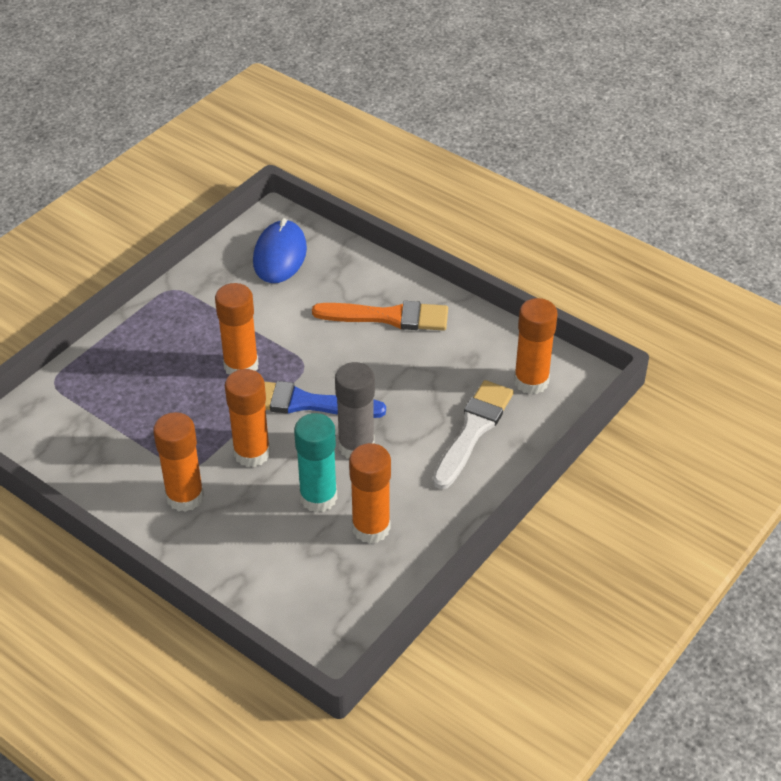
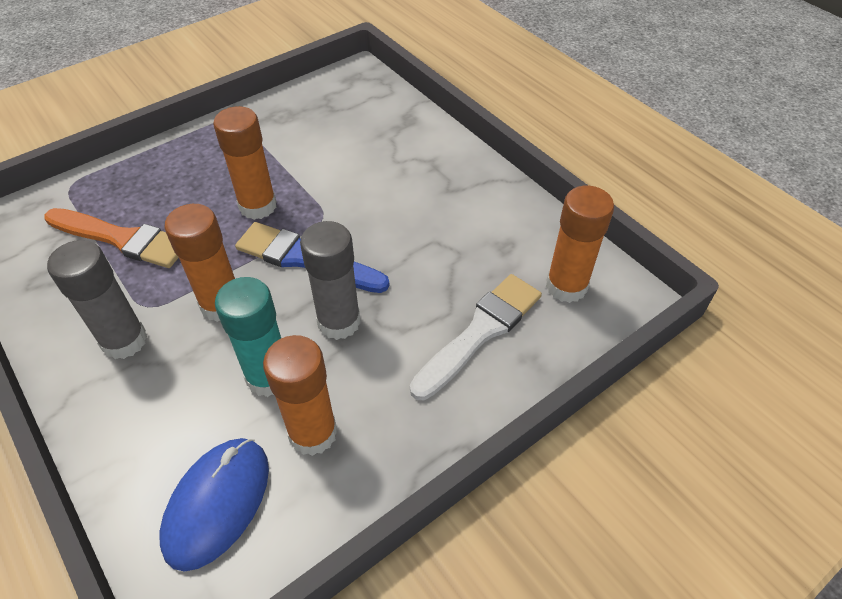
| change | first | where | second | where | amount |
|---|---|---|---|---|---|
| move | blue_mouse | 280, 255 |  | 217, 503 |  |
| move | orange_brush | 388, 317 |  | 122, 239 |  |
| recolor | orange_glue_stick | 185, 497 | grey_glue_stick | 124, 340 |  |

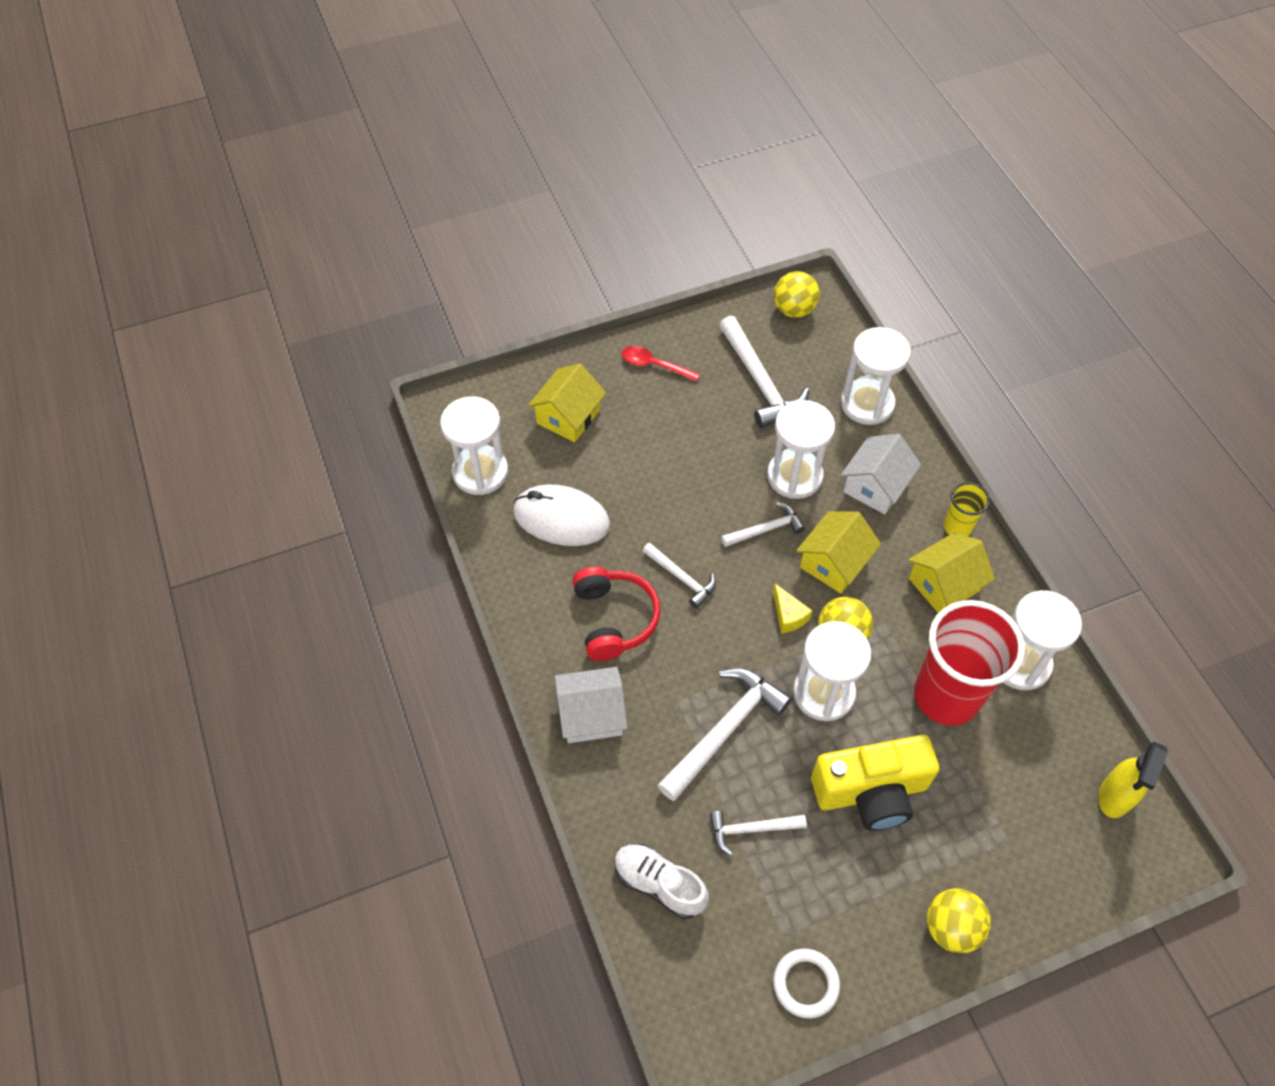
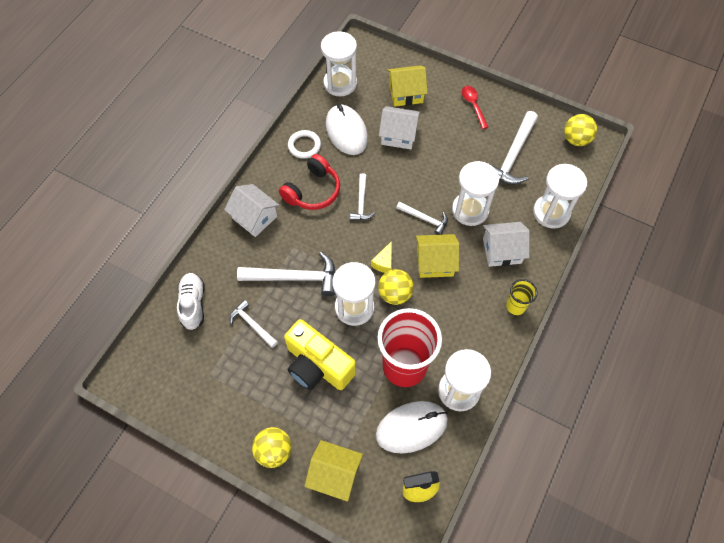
| change | first | where | second | where | amount |
|---|---|---|---|---|---|
| move | yellow_house | 943, 584 |  | 334, 474 |  |
| move | white_ring | 805, 984 |  | 304, 146 |  |
| insert |  |  | white_house | 398, 135 |  |
| insert |  |  | white_mouse | 411, 427 |  |

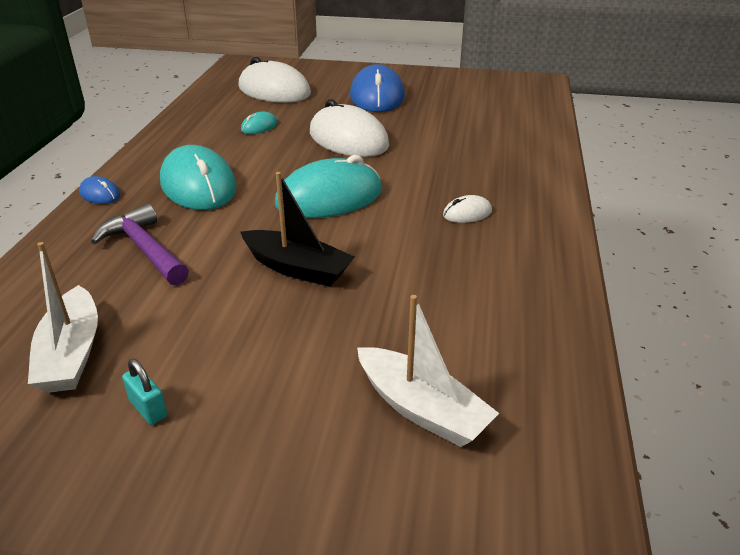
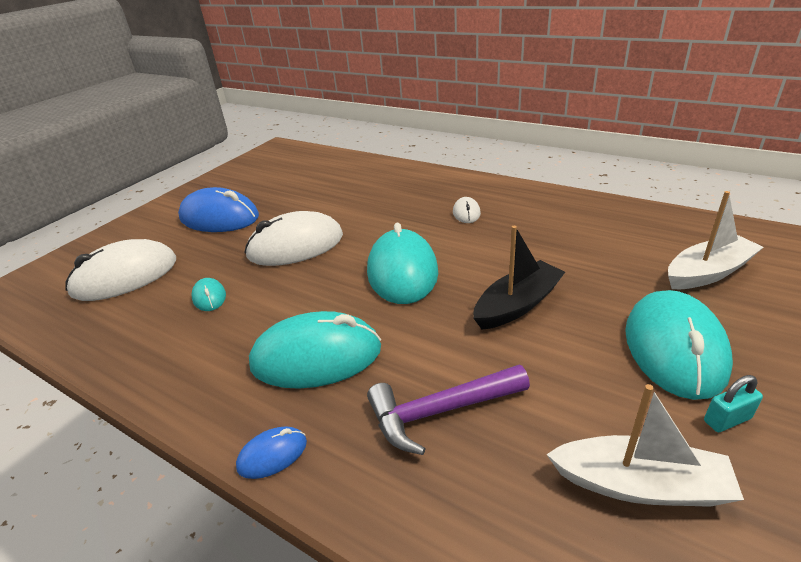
| change | first | where | second | where | amount |
|---|---|---|---|---|---|
| insert |  |  | turquoise_mouse | 674, 348 |  |

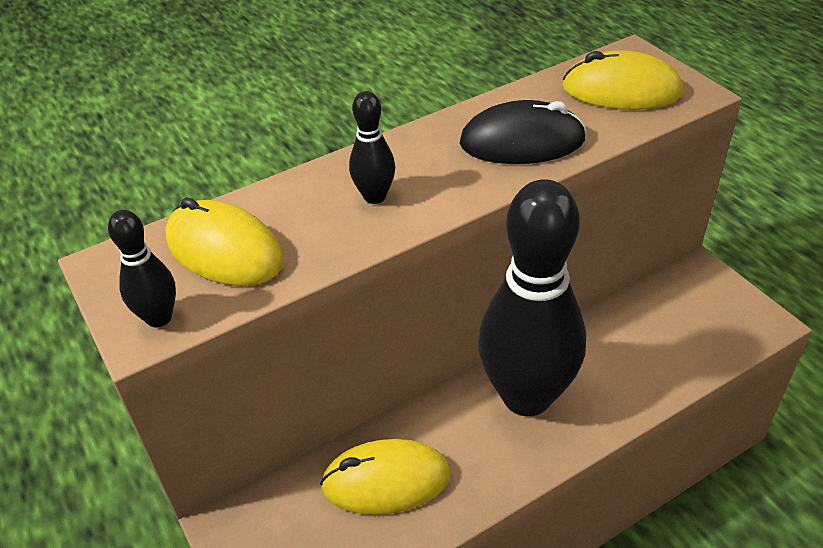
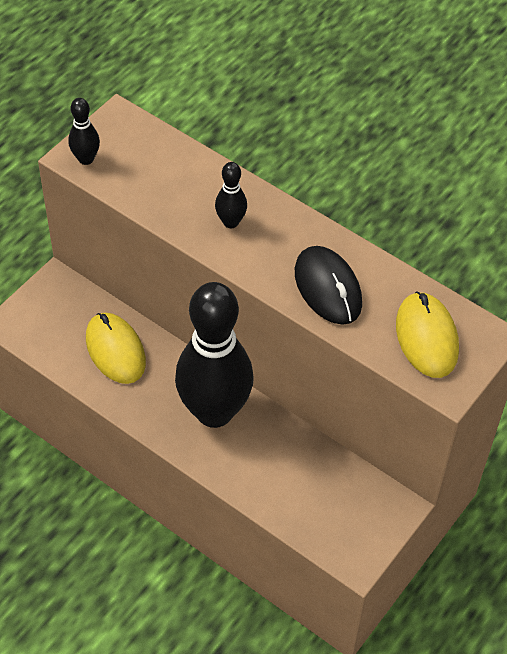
| change | first | where | second | where | amount |
|---|---|---|---|---|---|
| delete | yellow_mouse | 224, 250 |  |  |  |

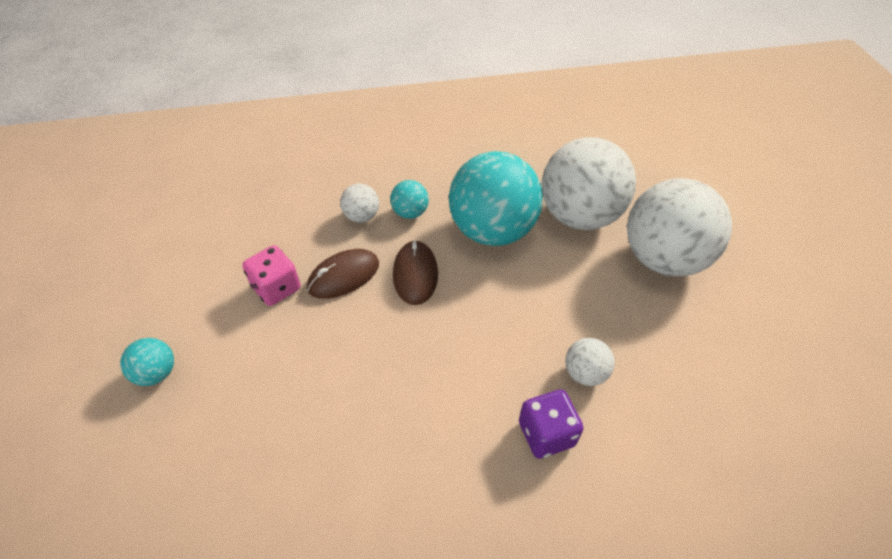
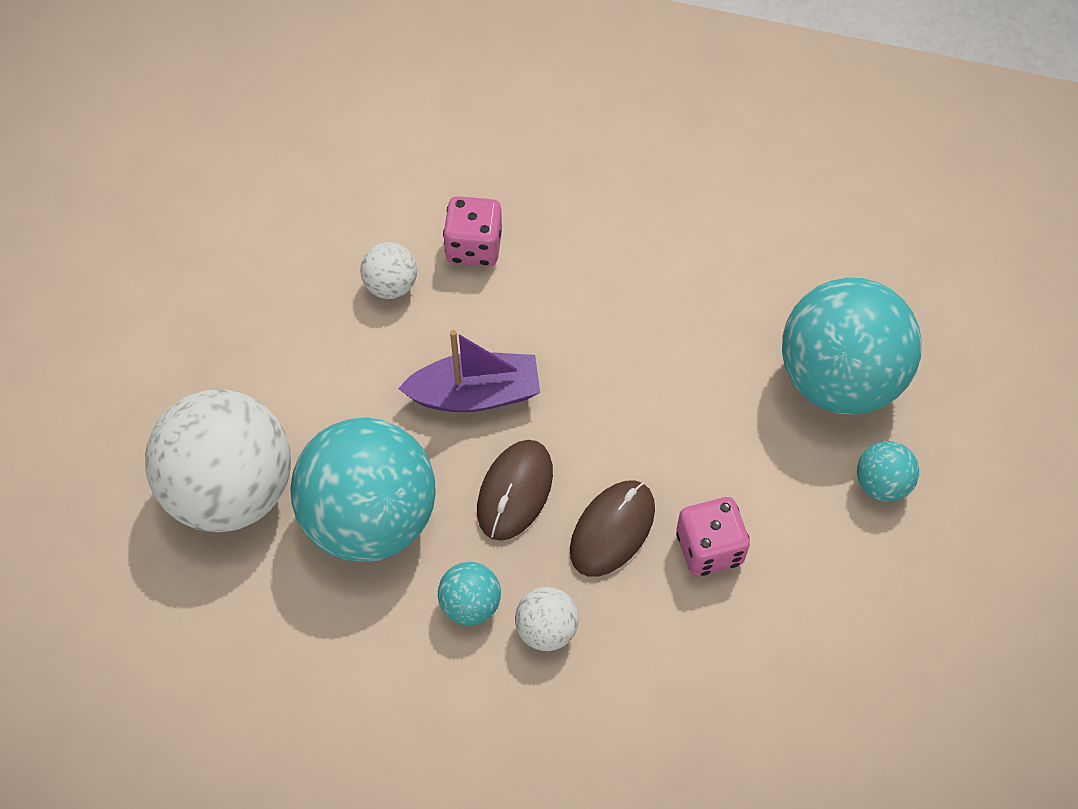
| change | first | where | second | where | amount |
|---|---|---|---|---|---|
| delete | white_ball | 663, 259 |  |  |  |
| rotate | brown_mouse | 343, 276 |  | 612, 529 | 45 degrees counterclockwise |
| recolor | purple_dice | 546, 434 | pink_dice | 474, 247 |  |
| insert |  |  | turquoise_ball | 838, 379 |  |
| insert |  |  | purple_boat | 475, 394 |  |

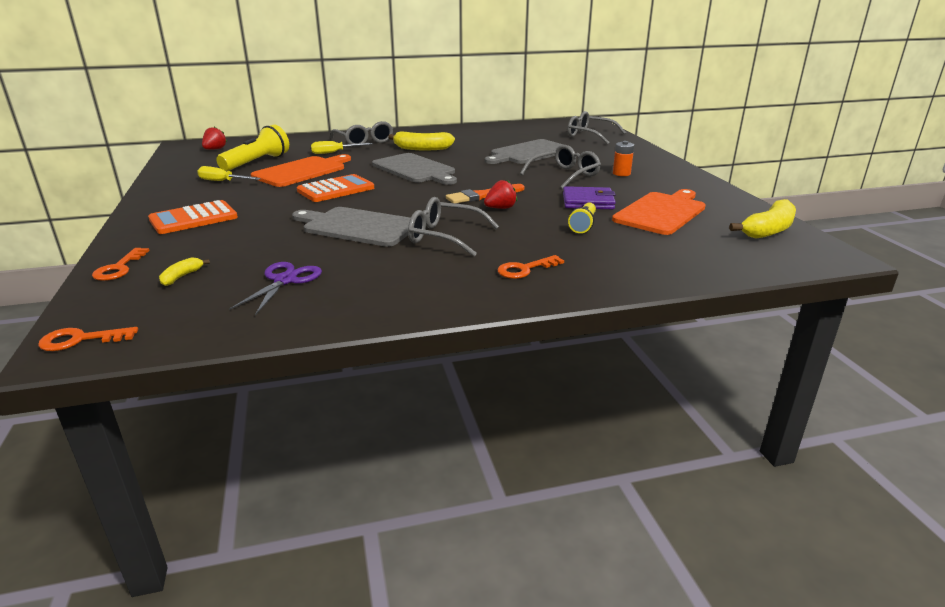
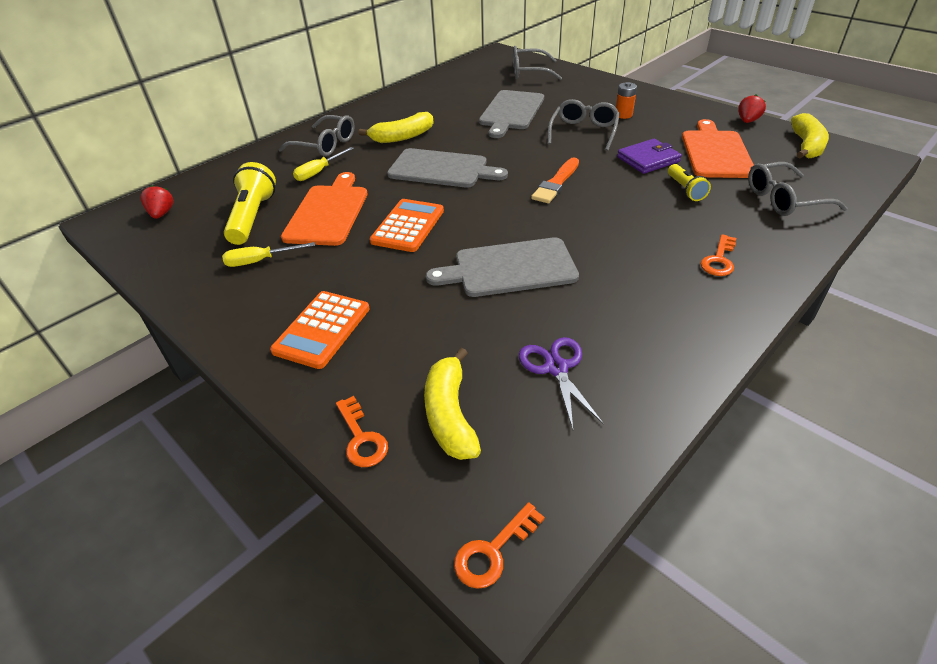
| change | first | where | second | where | amount |
|---|---|---|---|---|---|
| move | red_strawberry | 500, 208 |  | 747, 121 |  |
| move | grey_glasses | 444, 237 |  | 784, 199 |  |
| resize | yellow_banana | 181, 277 |  | 450, 414 | x2.00 |

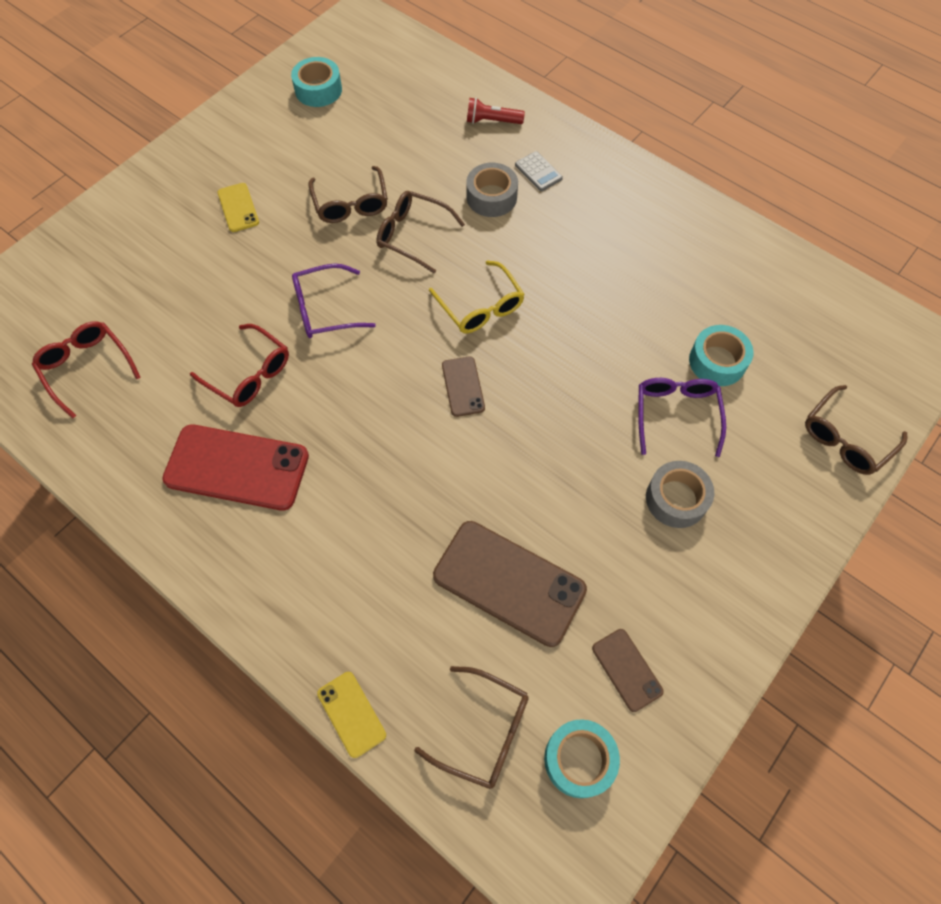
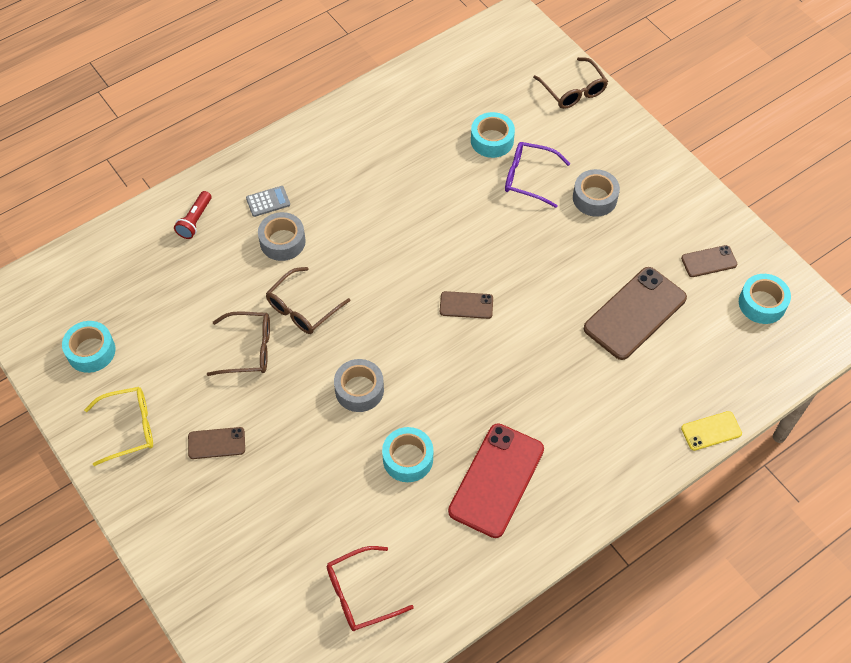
| change | first | where | second | where | amount |
|---|---|---|---|---|---|
| recolor | yellow_phone | 238, 207 | brown_phone | 216, 443 |  |
| move | yellow_glasses | 480, 307 |  | 129, 428 |  |
| replace | purple_glasses | 325, 309 | grey_tape | 359, 390 |  |
| replace | red_glasses | 249, 374 | turquoise_tape | 408, 459 |  |
| delete | brown_glasses | 484, 731 |  |  |  |

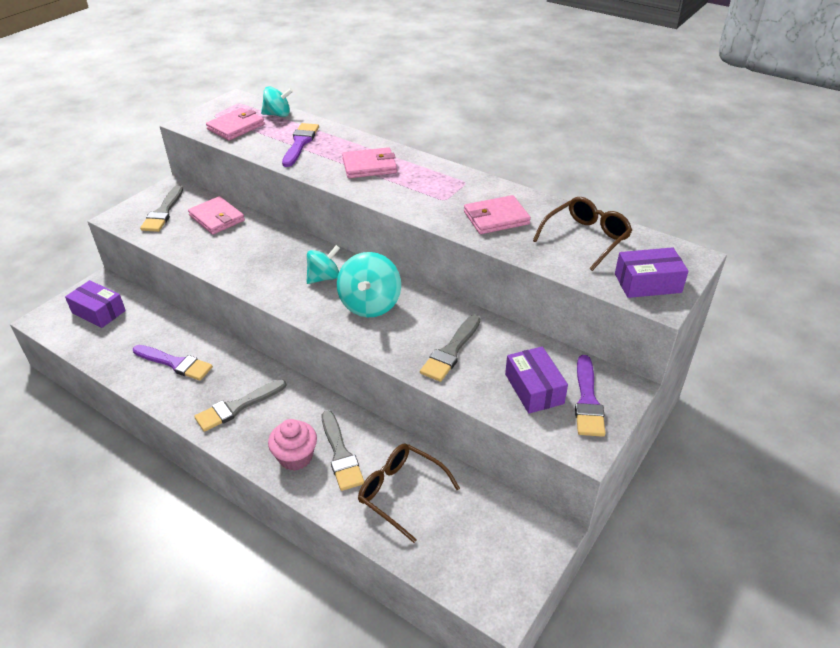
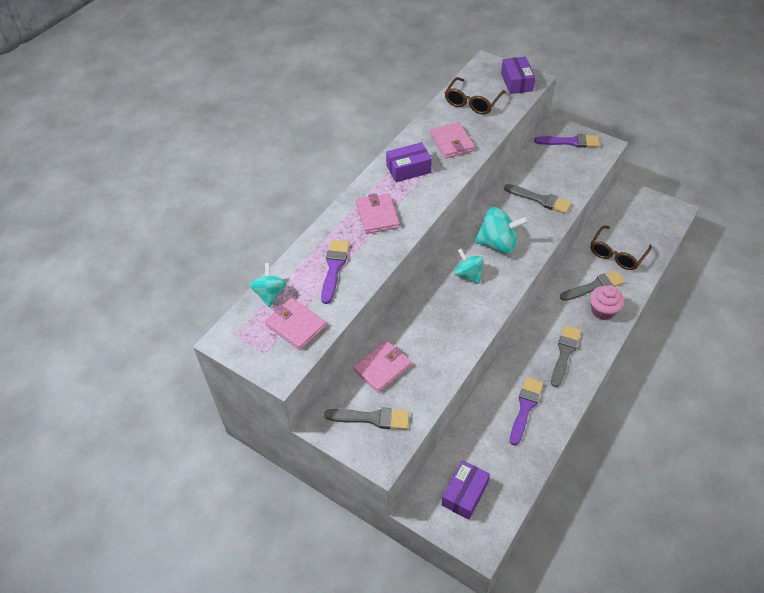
| change | first | where | second | where | amount |
|---|---|---|---|---|---|
| rotate | purple_brush | 300, 143 |  | 334, 268 | 90 degrees clockwise |
| rotate | brown_glasses | 586, 238 |  | 472, 102 | 105 degrees counterclockwise |
| move | purple_box | 534, 389 |  | 408, 169 |  |
| rotate | grey_brush | 237, 407 |  | 564, 353 | 120 degrees counterclockwise |

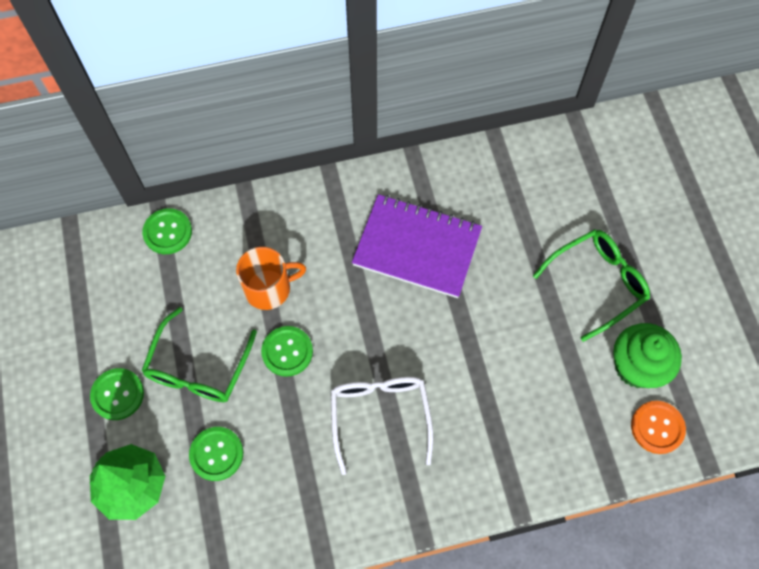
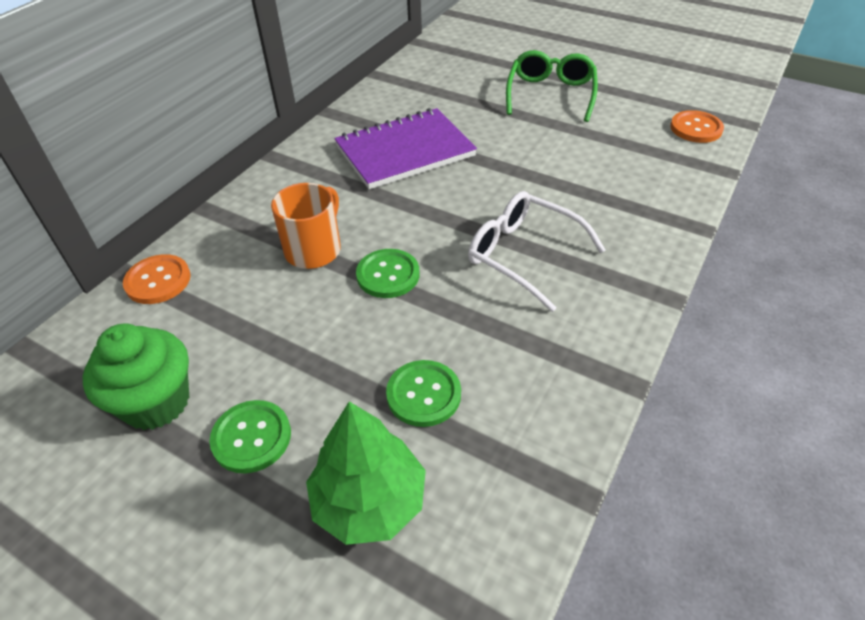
| change | first | where | second | where | amount |
|---|---|---|---|---|---|
| recolor | green_button | 167, 232 | orange_button | 158, 281 |  |
| delete | green_glasses | 198, 369 |  |  |  |
| move | green_cupcake | 636, 366 |  | 156, 402 |  |

